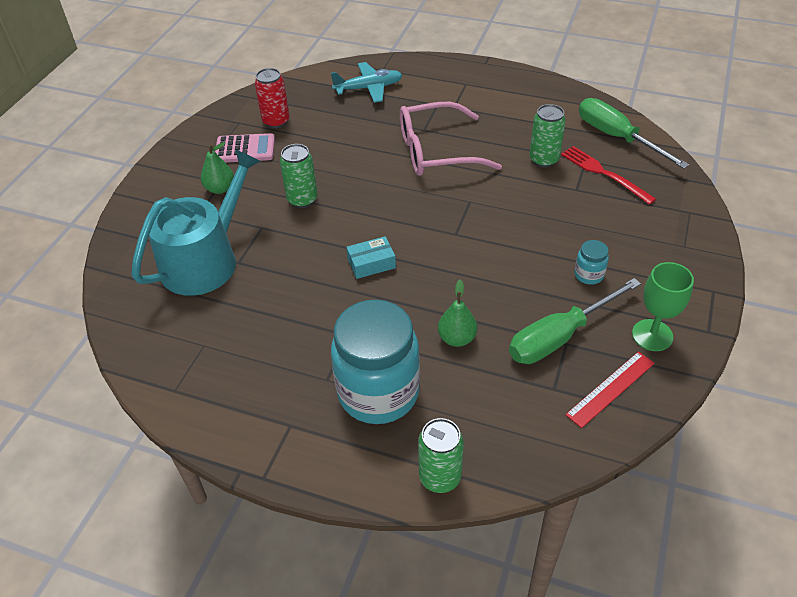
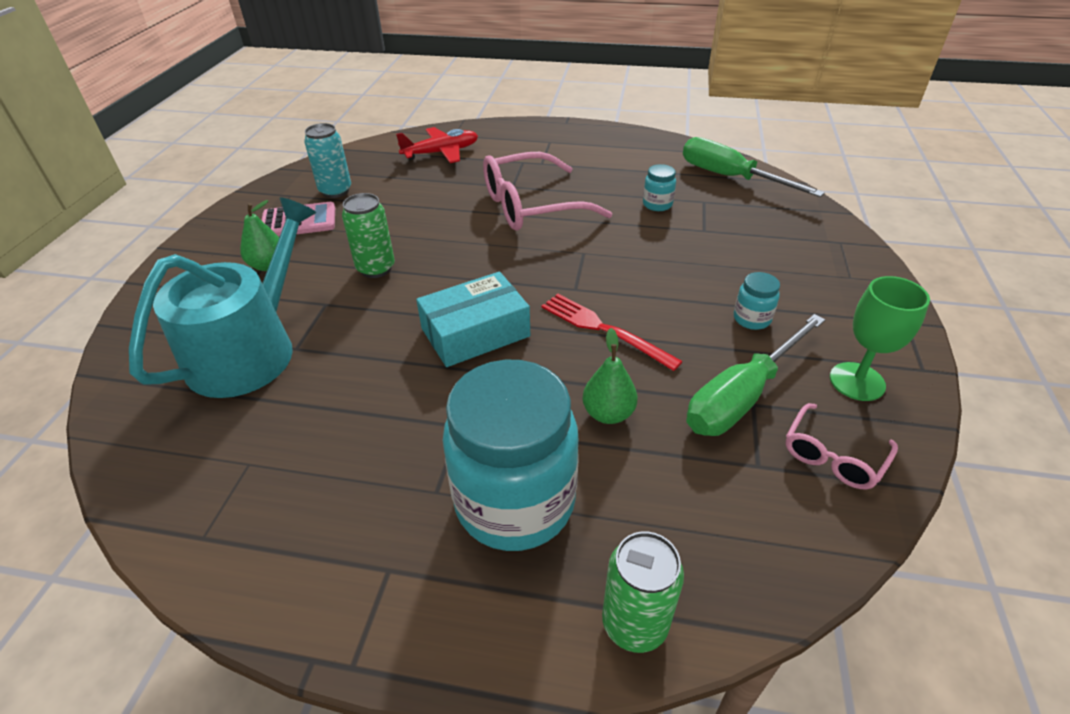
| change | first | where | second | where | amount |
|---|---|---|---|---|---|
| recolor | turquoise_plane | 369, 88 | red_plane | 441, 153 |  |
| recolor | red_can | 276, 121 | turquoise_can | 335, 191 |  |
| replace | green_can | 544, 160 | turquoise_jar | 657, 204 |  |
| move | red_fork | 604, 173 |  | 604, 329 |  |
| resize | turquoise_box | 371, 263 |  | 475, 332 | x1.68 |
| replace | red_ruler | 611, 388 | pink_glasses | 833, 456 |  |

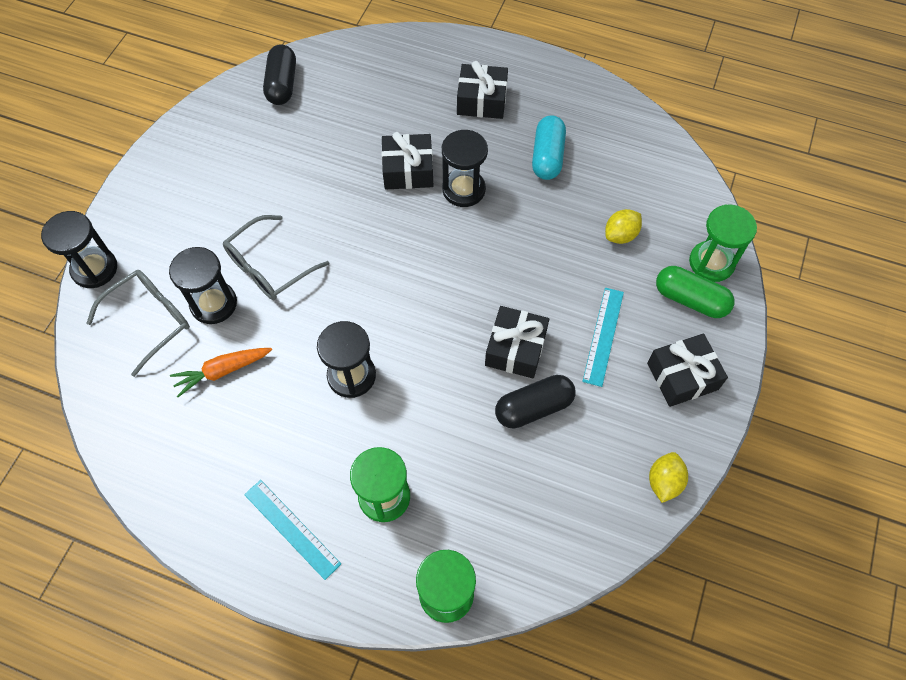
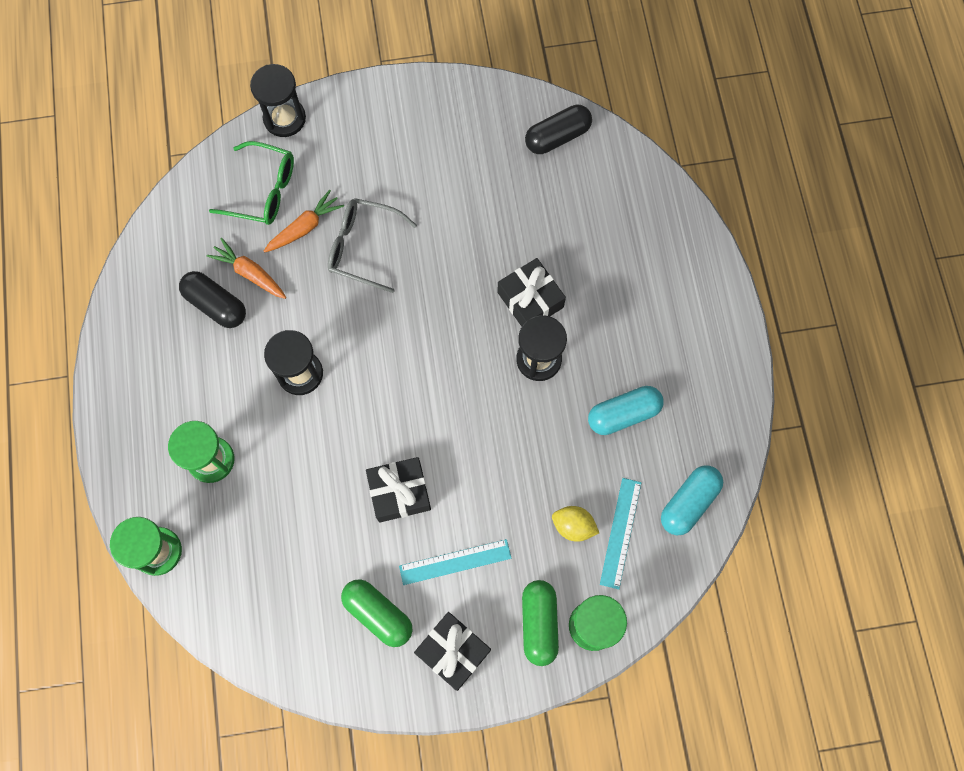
| change | first | where | second | where | amount |
|---|---|---|---|---|---|
| delete | black_gift | 481, 100 |  |  |  |
| replace | black_hourglass | 213, 304 | orange_carrot | 304, 227 |  |
| recolor | grey_glasses | 151, 320 | green_glasses | 264, 191 |  |
| move | black_capsule | 533, 407 |  | 216, 305 |  |
| delete | yellow_lemon | 664, 482 |  |  |  |
| move | turquoise_ruler | 292, 528 |  | 620, 532 |  |
| insert |  |  | turquoise_capsule | 688, 503 |  |
| insert |  |  | green_capsule | 378, 614 |  |

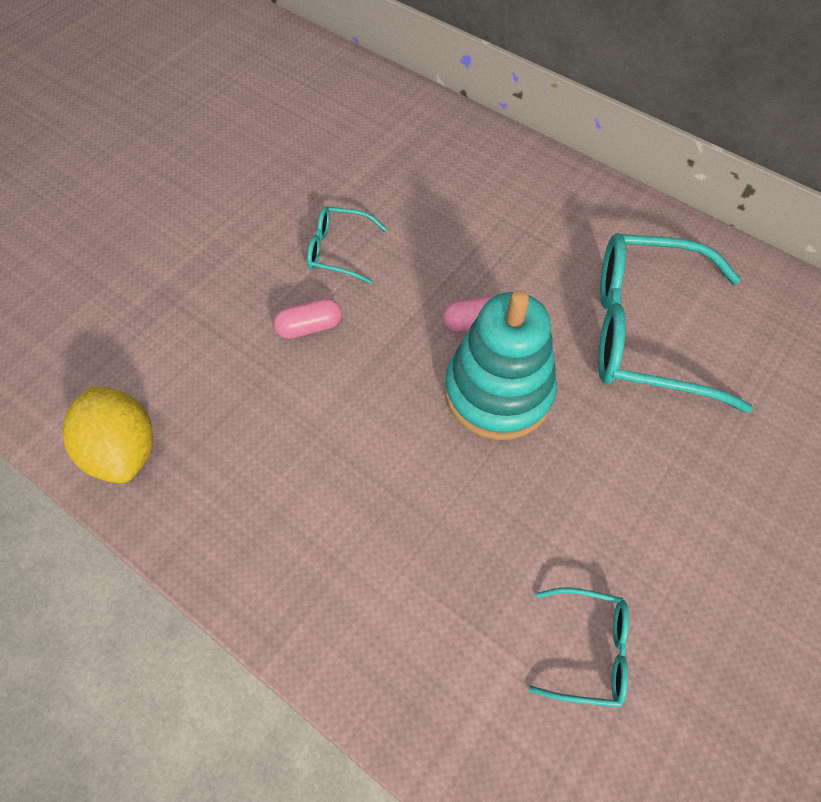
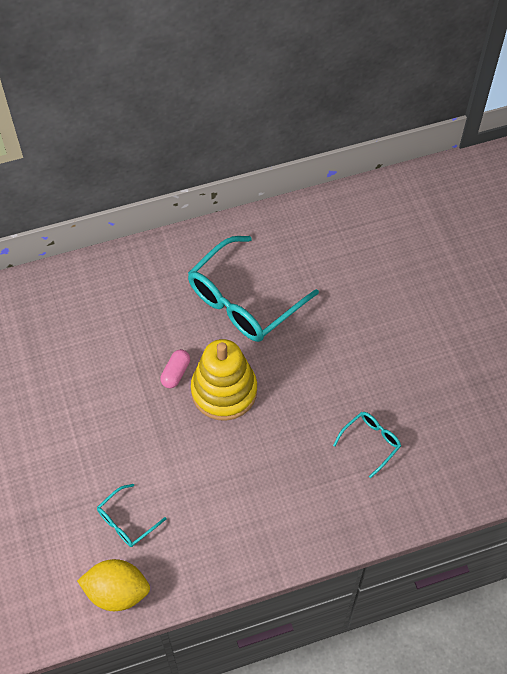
| change | first | where | second | where | amount |
|---|---|---|---|---|---|
| move | turquoise_glasses | 338, 250 |  | 126, 521 |  |
| recolor | turquoise_stacking_toy | 498, 392 | yellow_stacking_toy | 224, 391 |  |
| delete | pink_capsule | 309, 327 |  |  |  |

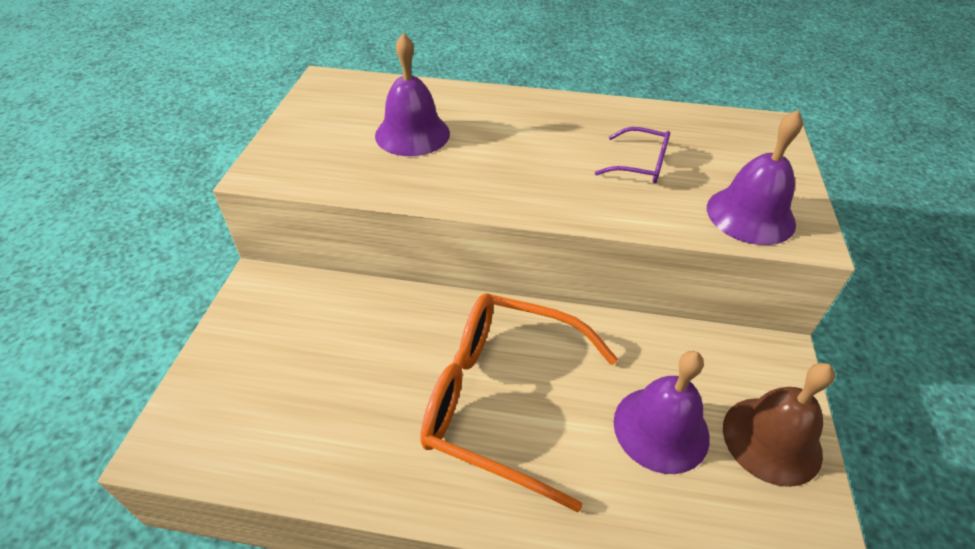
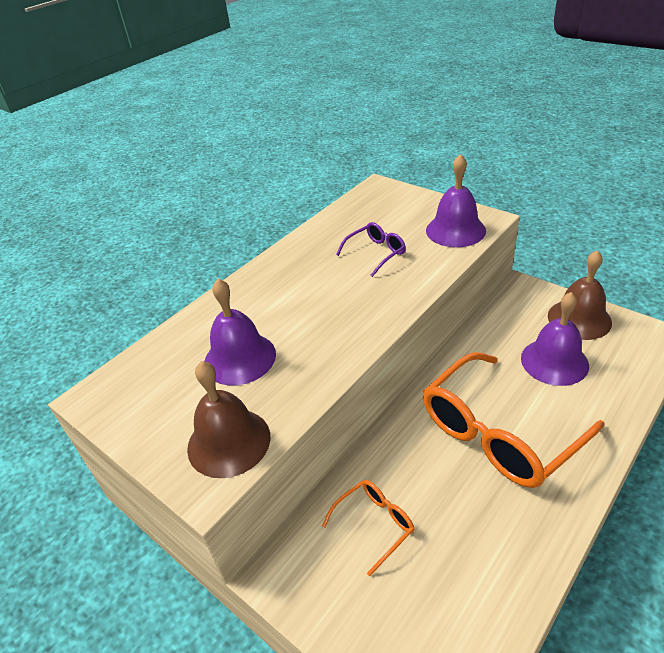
| change | first | where | second | where | amount |
|---|---|---|---|---|---|
| insert |  |  | brown_bell | 229, 442 |  |
| insert |  |  | orange_glasses | 375, 524 |  |

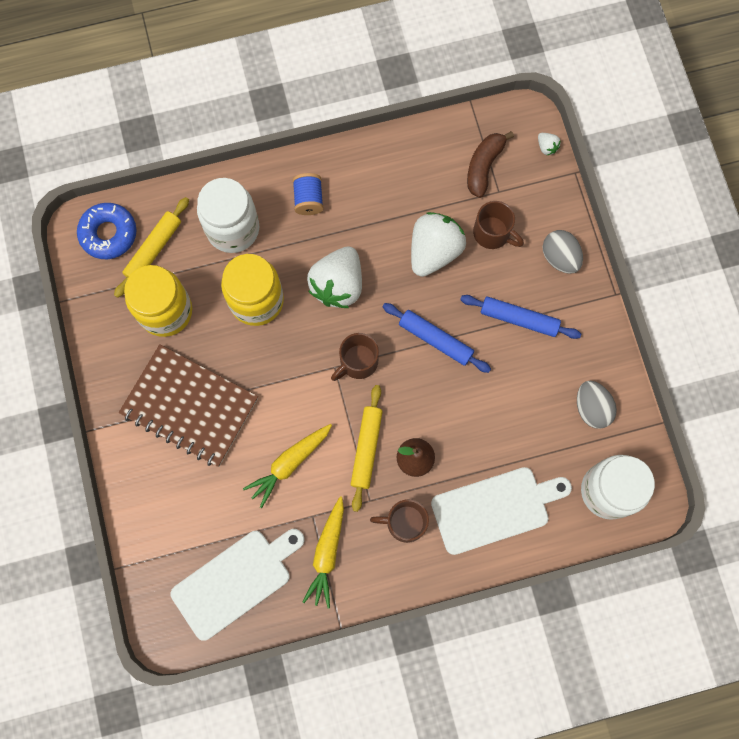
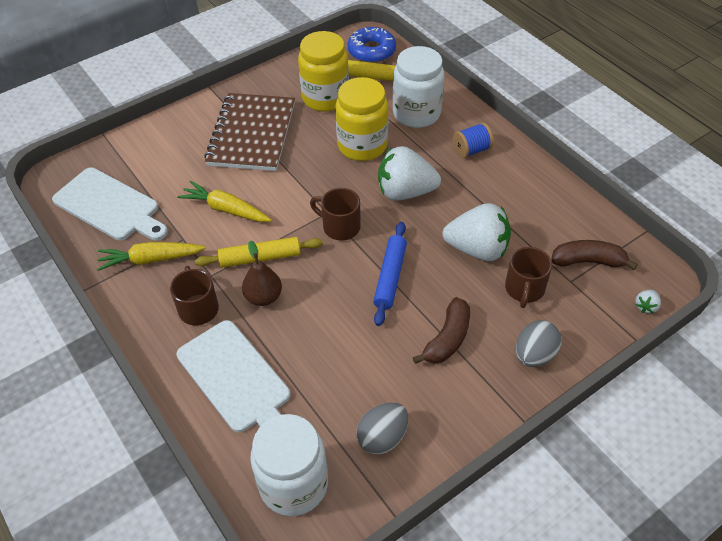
| change | first | where | second | where | amount |
|---|---|---|---|---|---|
| replace | blue_rolling_pin | 519, 319 | brown_banana | 447, 339 |  |

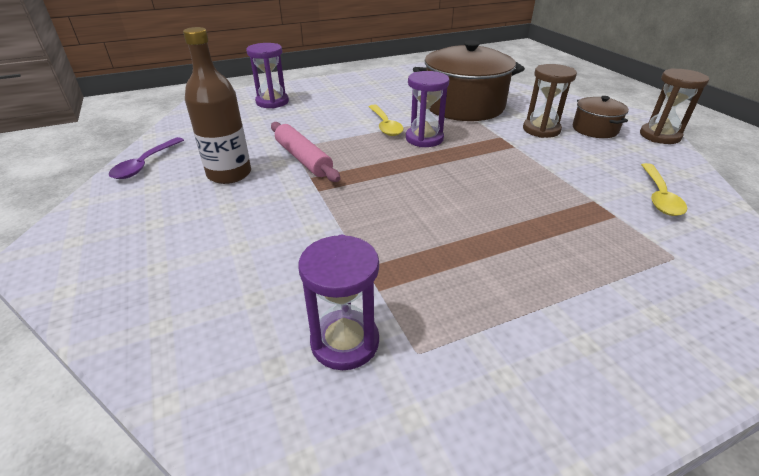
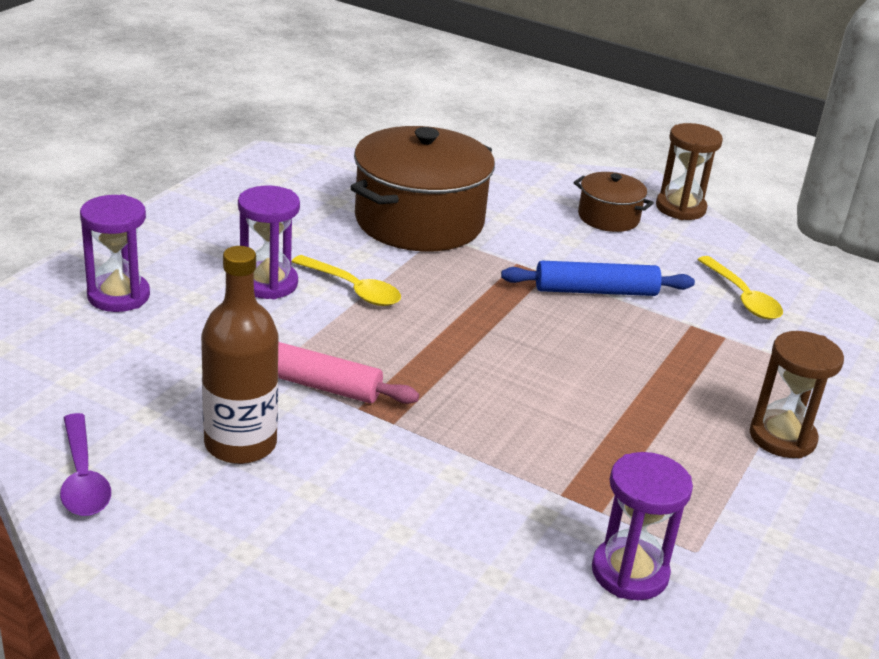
| change | first | where | second | where | amount |
|---|---|---|---|---|---|
| move | brown_hourglass | 541, 130 |  | 782, 437 |  |
| move | purple_hourglass | 424, 139 |  | 268, 283 |  |
| insert |  |  | blue_rolling_pin | 595, 291 |  |

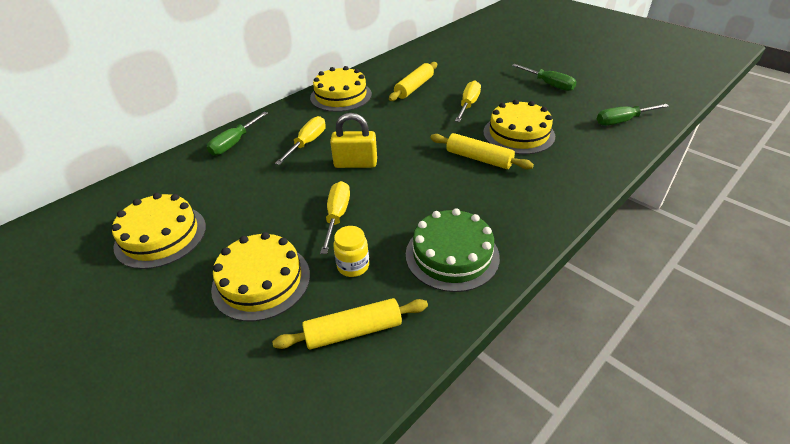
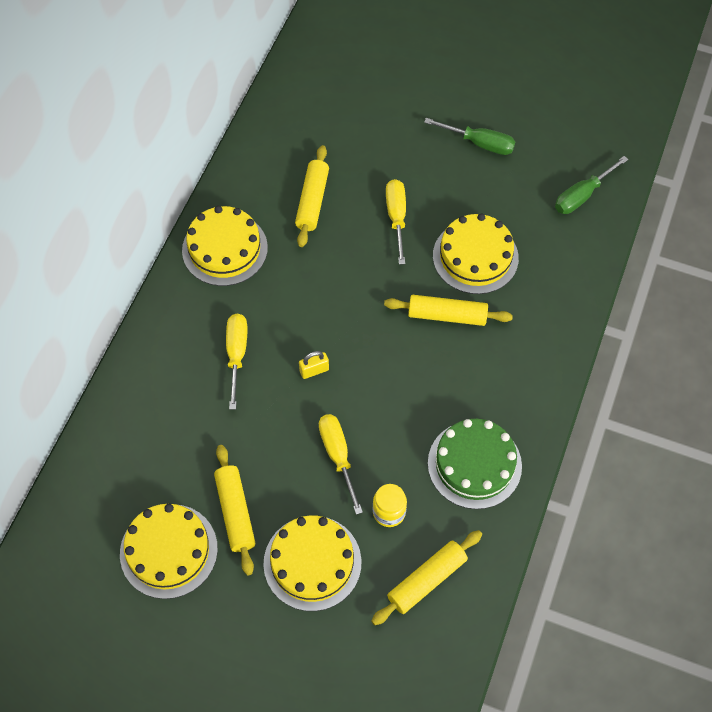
| change | first | where | second | where | amount |
|---|---|---|---|---|---|
| delete | green_screwdriver | 234, 143 |  |  |  |
| resize | yellow_padlock | 355, 163 |  | 314, 370 | x0.55 |
| insert |  |  | yellow_rolling_pin | 235, 512 |  |

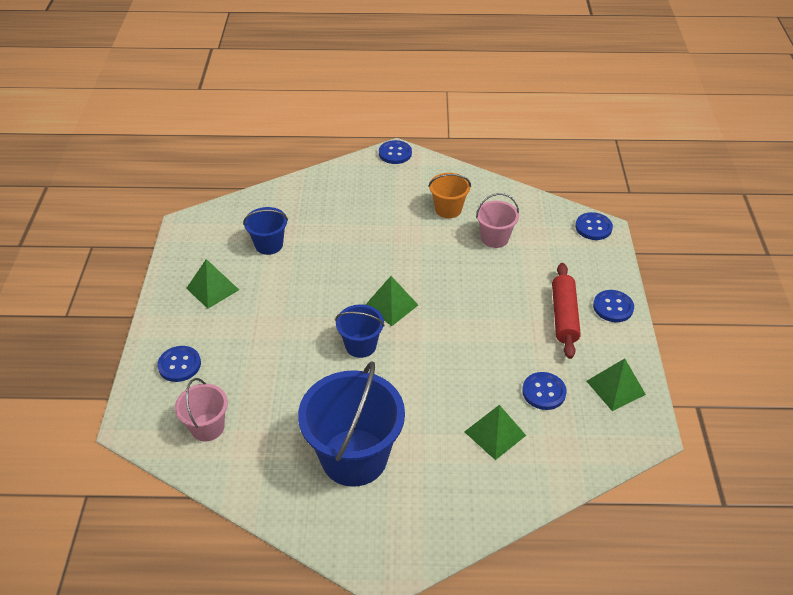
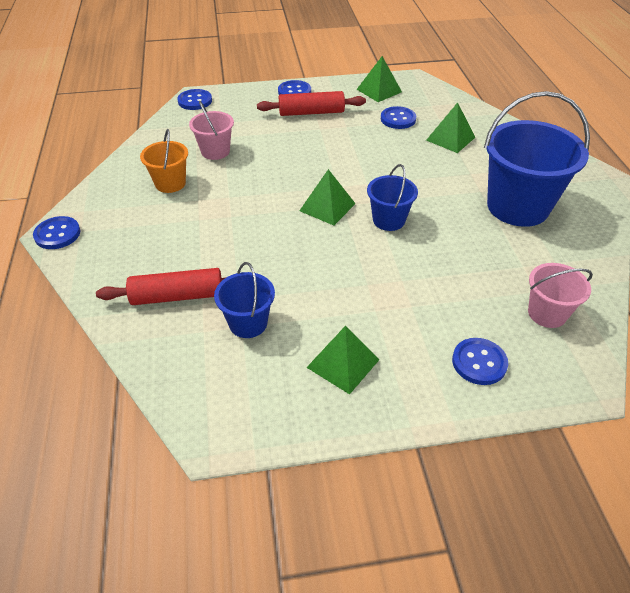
| change | first | where | second | where | amount |
|---|---|---|---|---|---|
| insert |  |  | red_rolling_pin | 177, 296 |  |

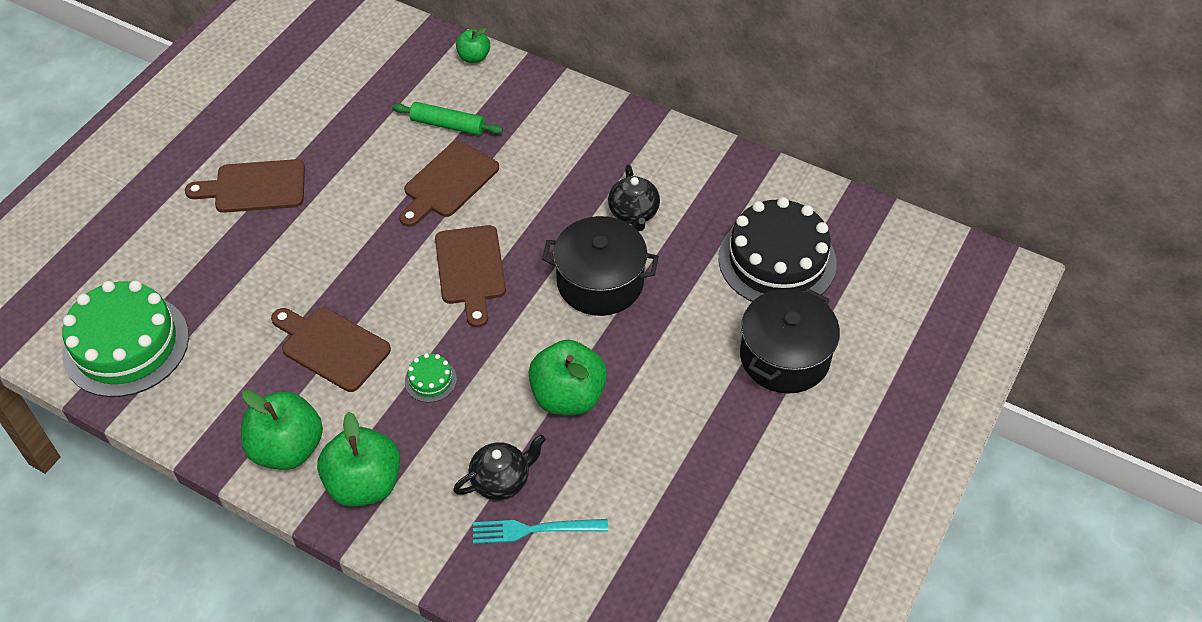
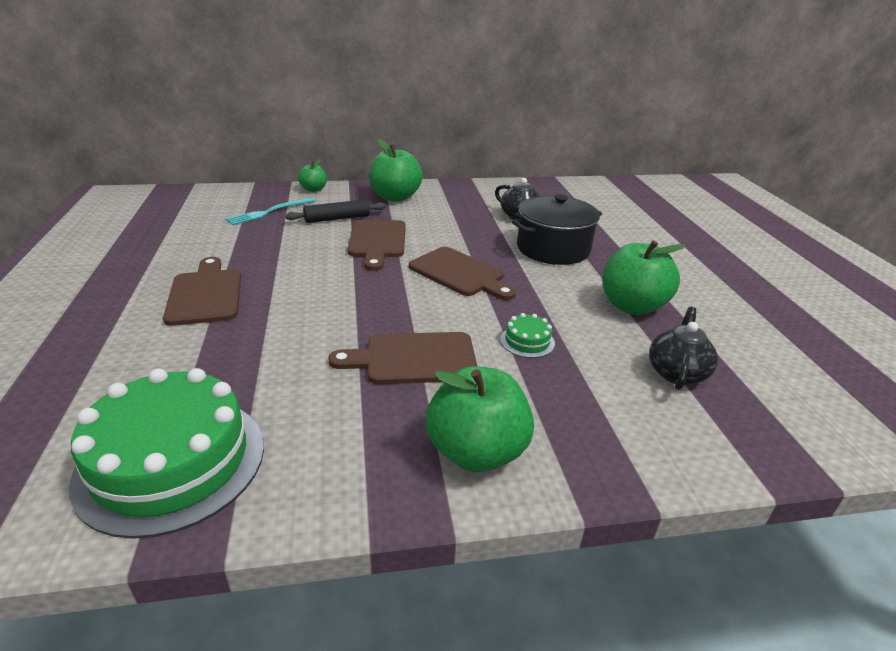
| change | first | where | second | where | amount |
|---|---|---|---|---|---|
| recolor | green_rolling_pin | 447, 125 | black_rolling_pin | 337, 218 |  |
| rotate | brown_cutting_board | 254, 187 |  | 205, 294 | 120 degrees clockwise |
| delete | black_cake | 777, 260 |  |  |  |
| delete | black_pot | 784, 357 |  |  |  |
| move | green_apple | 364, 484 |  | 395, 197 |  |
| move | turquoise_fork | 534, 530 |  | 269, 212 |  |

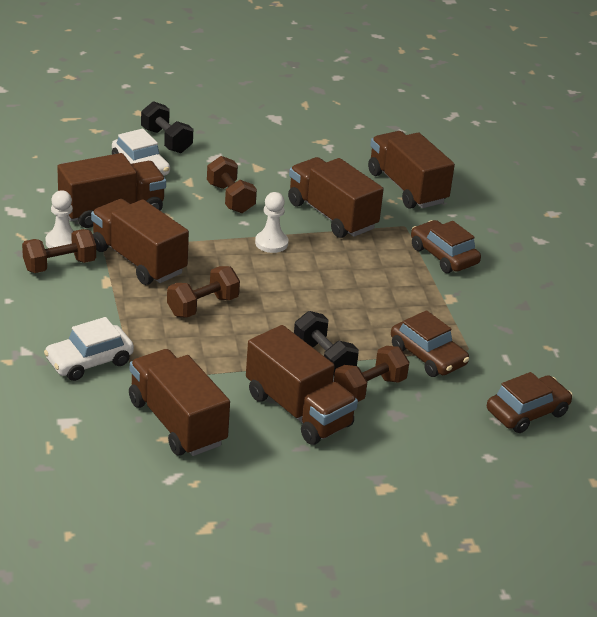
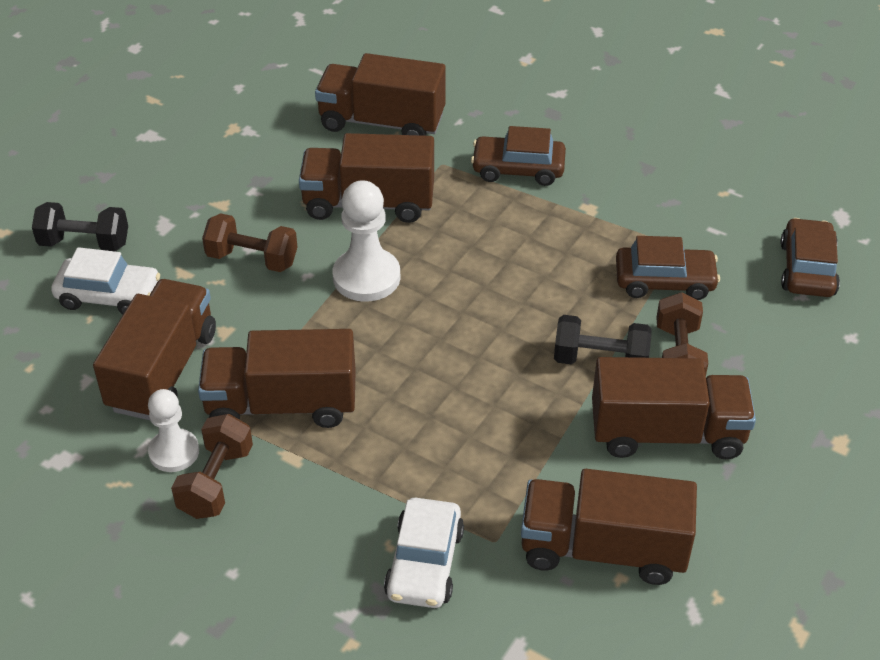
| change | first | where | second | where | amount |
|---|---|---|---|---|---|
| resize | white_pawn | 271, 243 |  | 366, 277 | x1.53 |
| delete | brown_dumbbell | 202, 306 |  |  |  |

